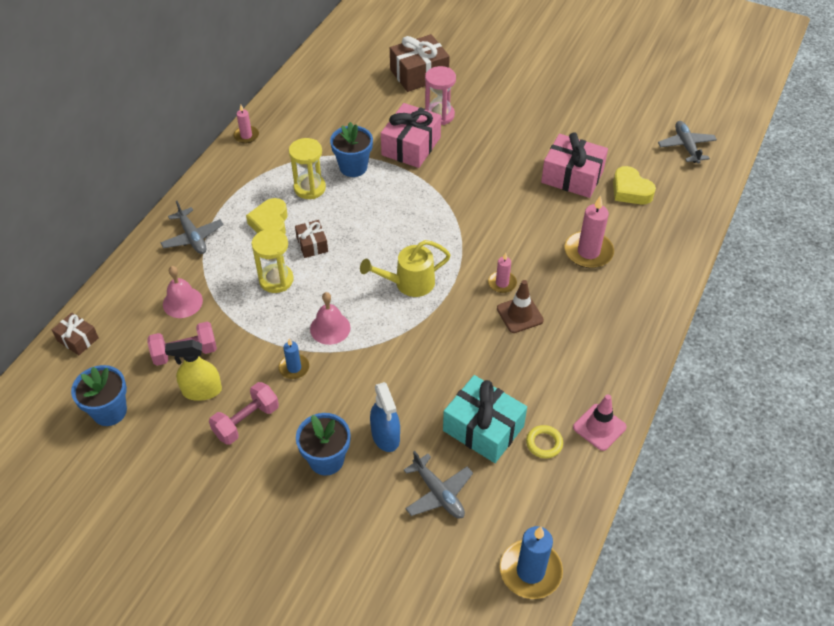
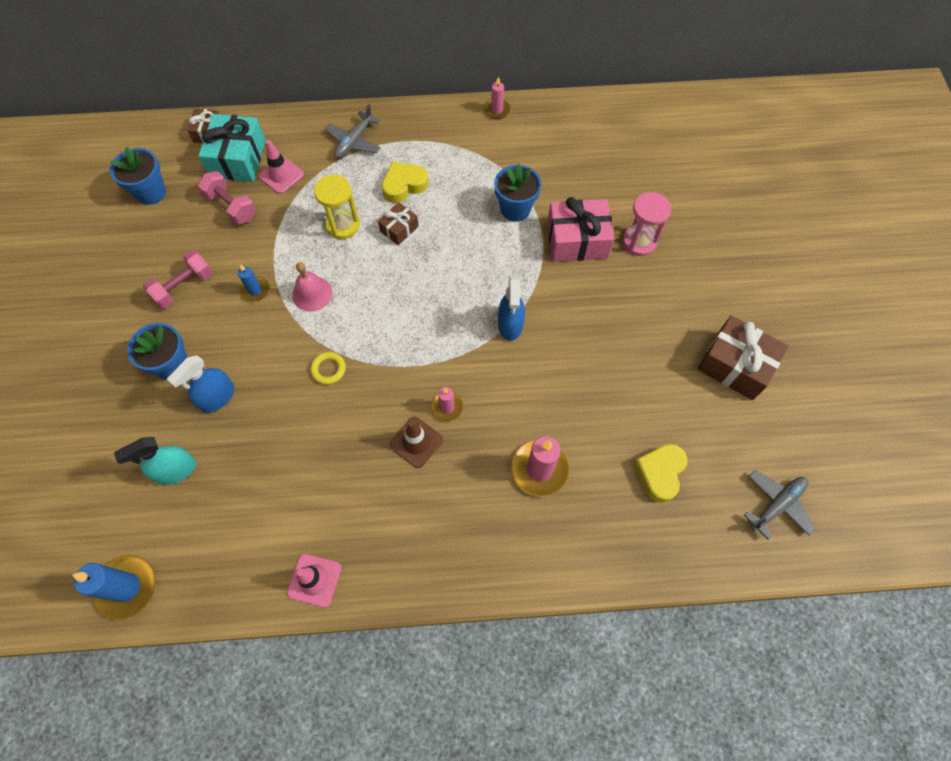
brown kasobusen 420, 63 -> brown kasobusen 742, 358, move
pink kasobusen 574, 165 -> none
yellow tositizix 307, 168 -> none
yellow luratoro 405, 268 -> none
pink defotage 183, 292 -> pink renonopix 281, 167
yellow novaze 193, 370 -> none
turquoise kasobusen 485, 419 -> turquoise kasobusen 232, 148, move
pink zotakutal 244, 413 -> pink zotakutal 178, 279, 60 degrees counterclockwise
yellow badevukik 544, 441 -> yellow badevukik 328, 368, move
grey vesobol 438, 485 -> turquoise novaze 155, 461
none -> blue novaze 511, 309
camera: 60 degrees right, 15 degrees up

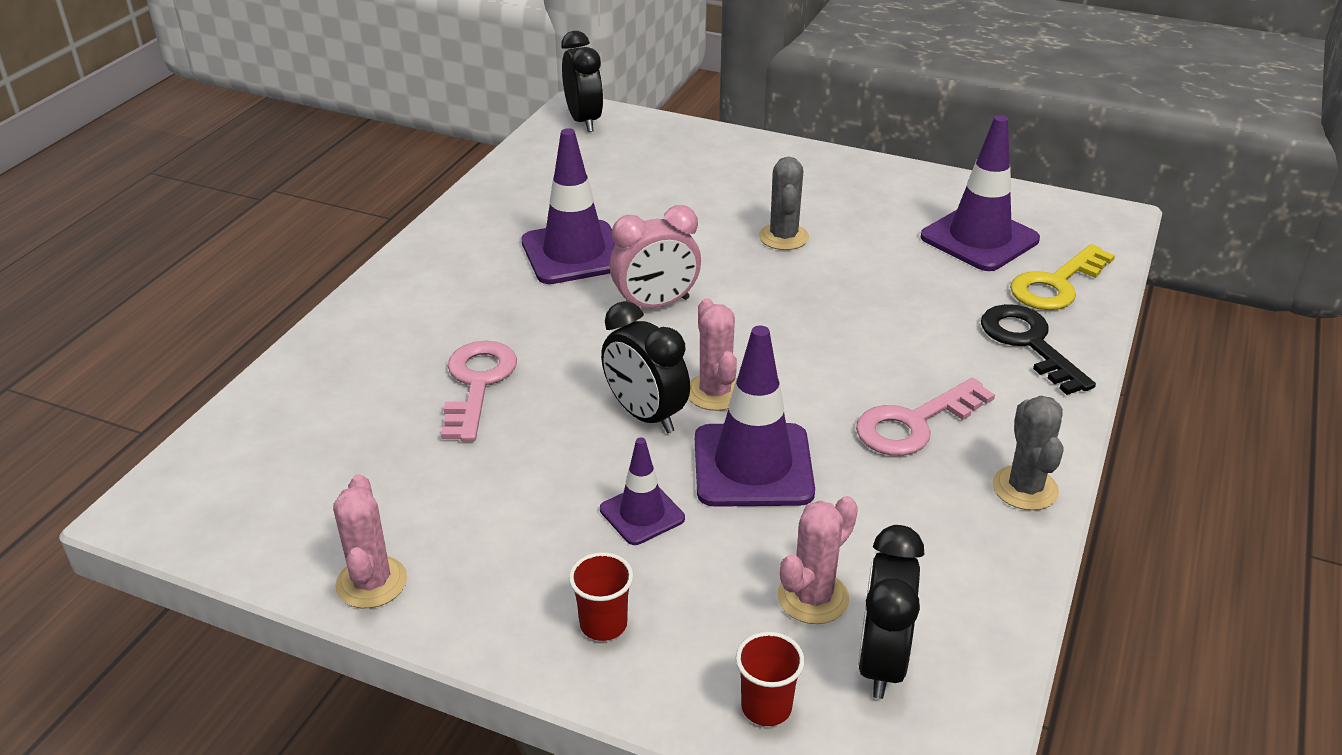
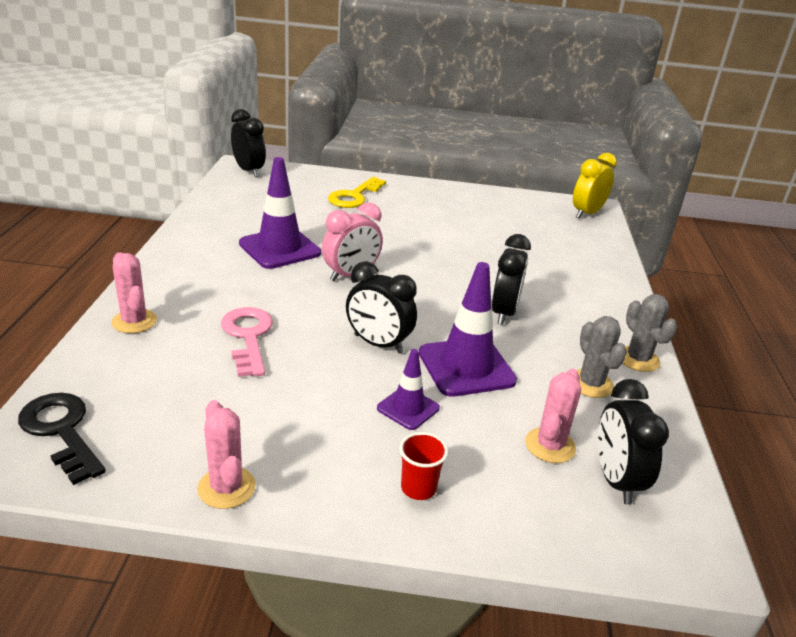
purple renonopix 980, 193 -> none
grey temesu 784, 203 -> grey temesu 602, 357, move
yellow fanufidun 1062, 277 -> yellow fanufidun 357, 192, move
pink temesu 713, 355 -> pink temesu 134, 292, move
black fanufidun 1038, 349 -> black fanufidun 62, 439, move
pink fanufidun 925, 417 -> none
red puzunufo 770, 679 -> none
none -> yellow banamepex 595, 186
none -> black banamepex 511, 279
camera: 20 degrees left, 5 degrees down

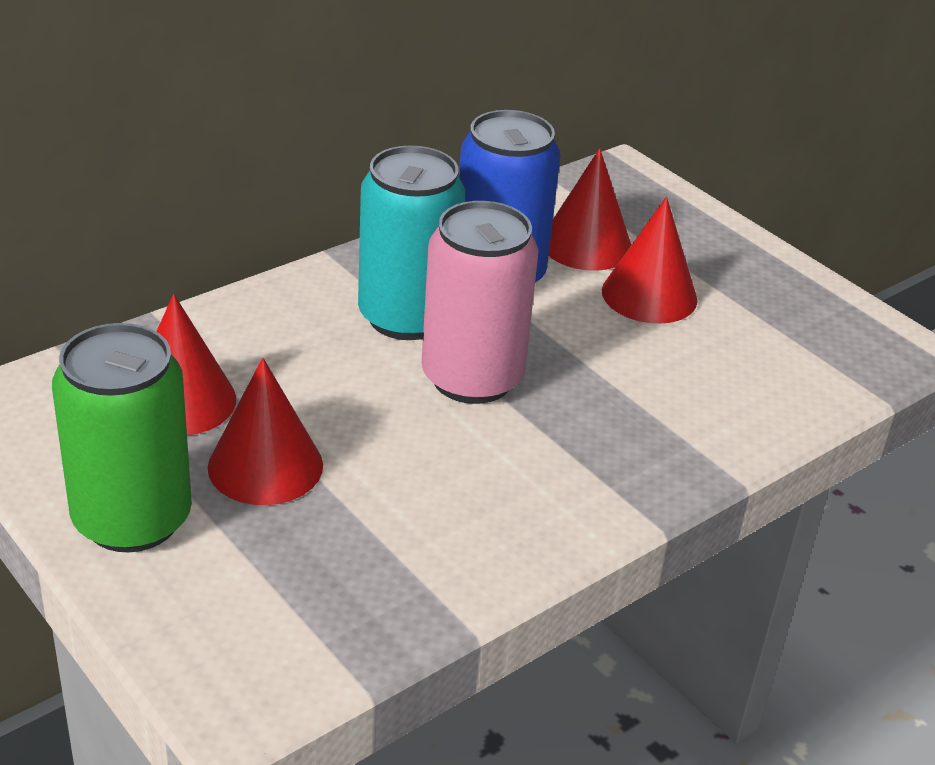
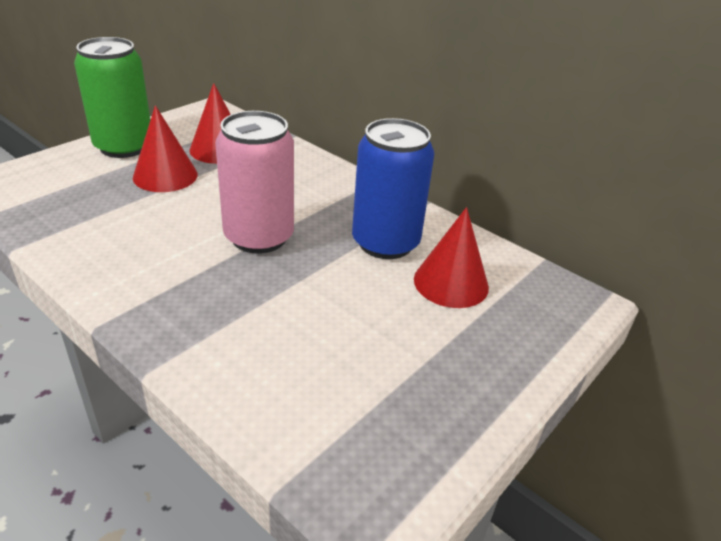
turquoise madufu 411, 242 -> none
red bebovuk 650, 260 -> none
camera: 80 degrees right, 0 degrees up

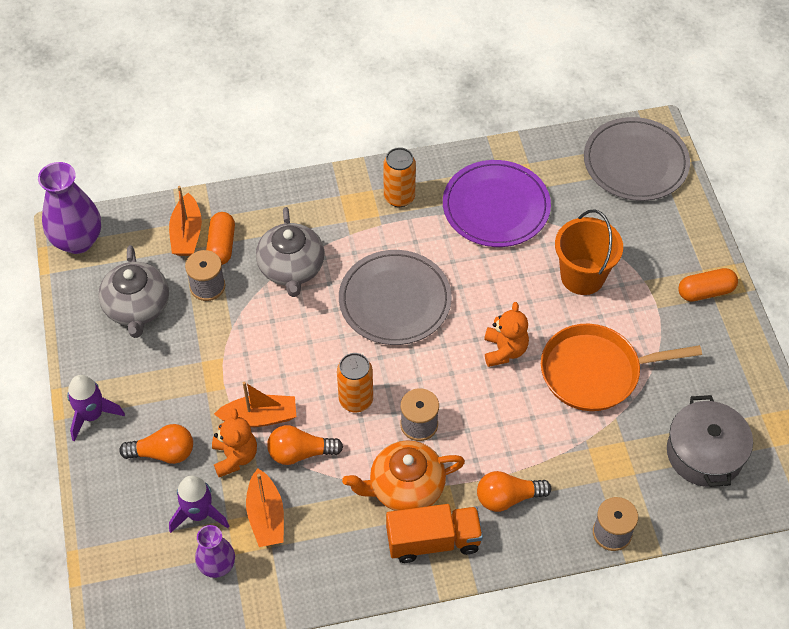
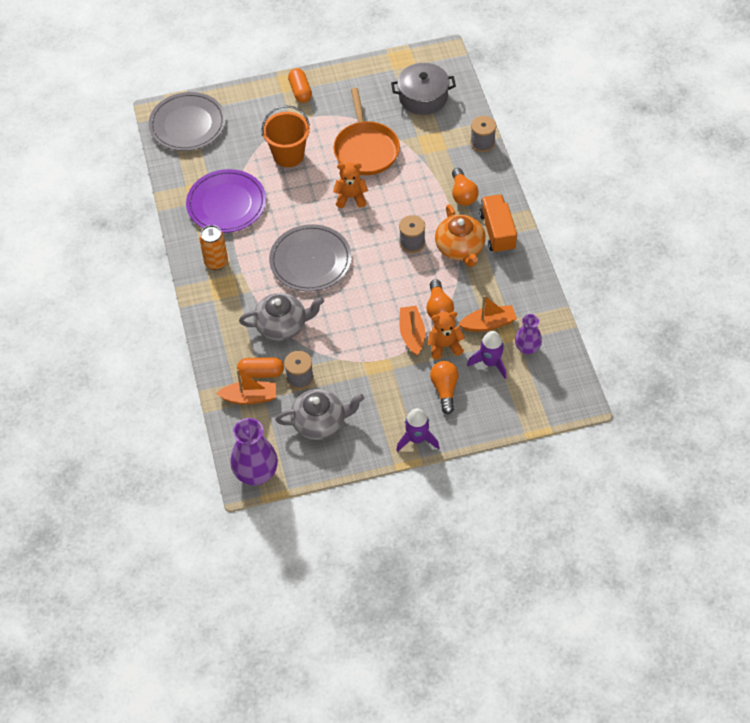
orange madufu 355, 382 -> none
camera: 90 degrees left, 0 degrees up

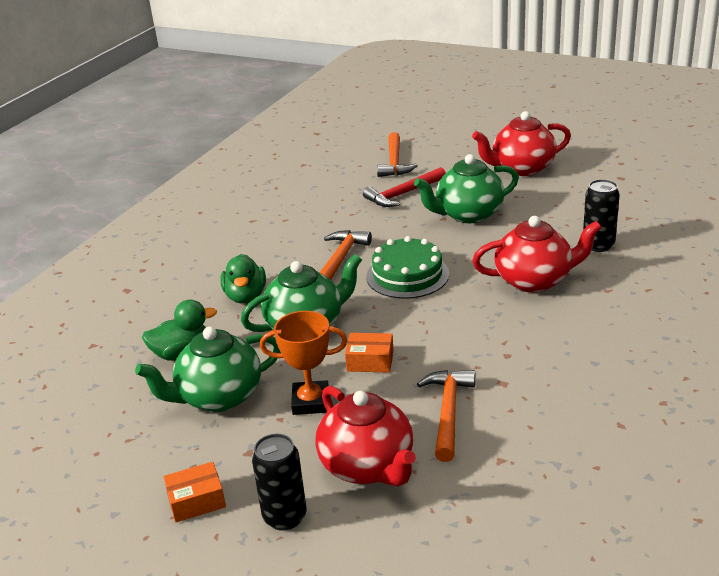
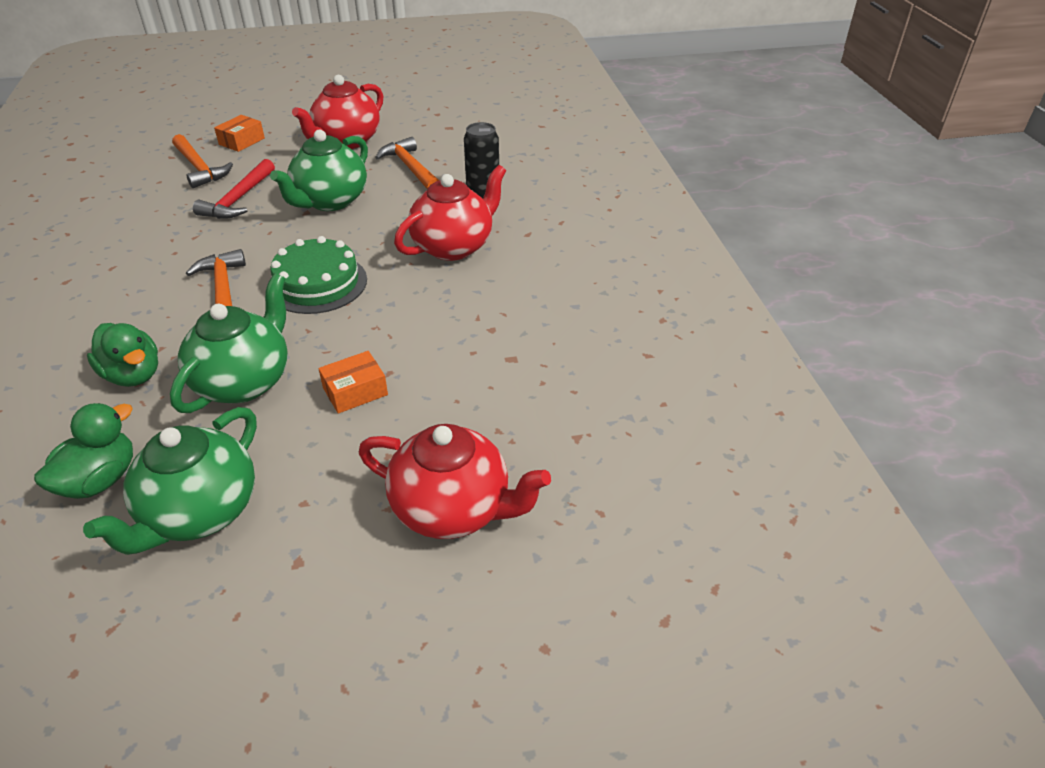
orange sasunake 304, 363 -> none
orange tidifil 446, 416 -> orange tidifil 407, 163, move
black madufu 279, 482 -> none
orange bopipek 194, 492 -> orange bopipek 239, 133, move
camera: 40 degrees left, 10 degrees up

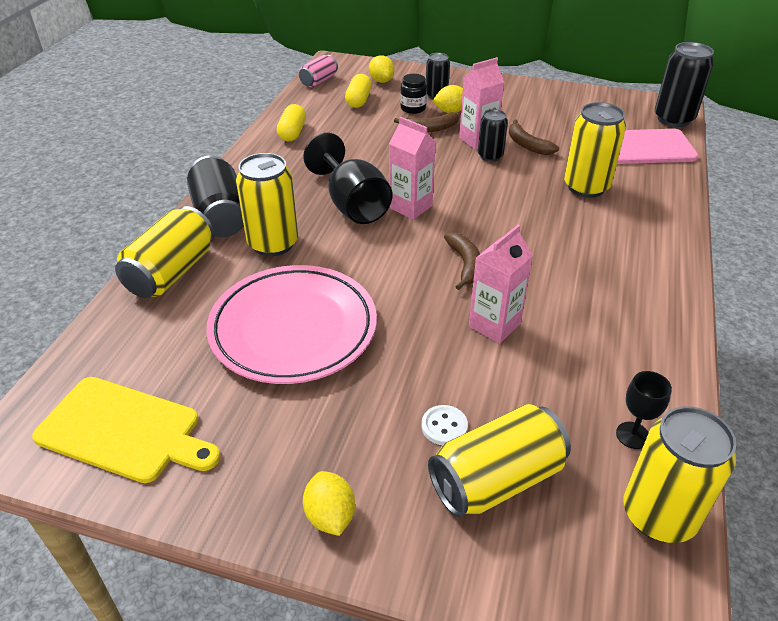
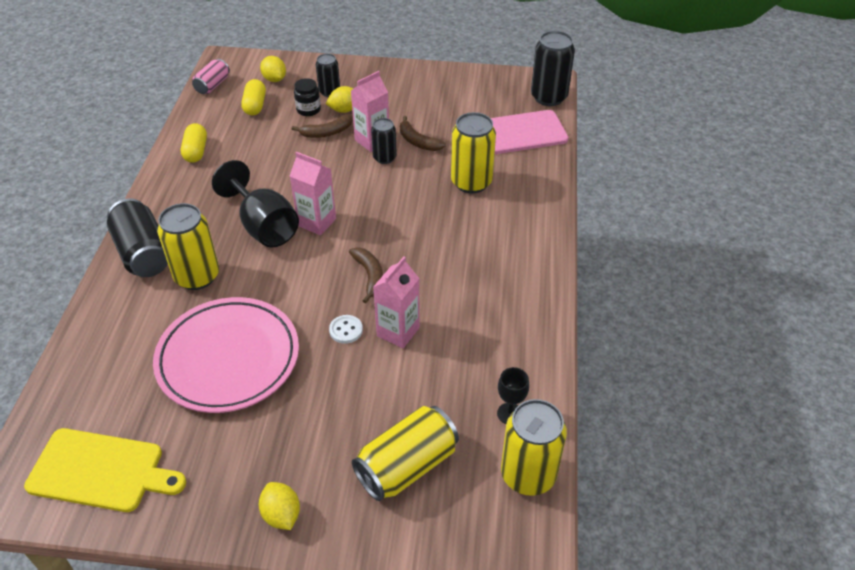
yellow madufu 164, 252 -> none
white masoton 444, 425 -> white masoton 346, 329, move
camera: 10 degrees left, 5 degrees up

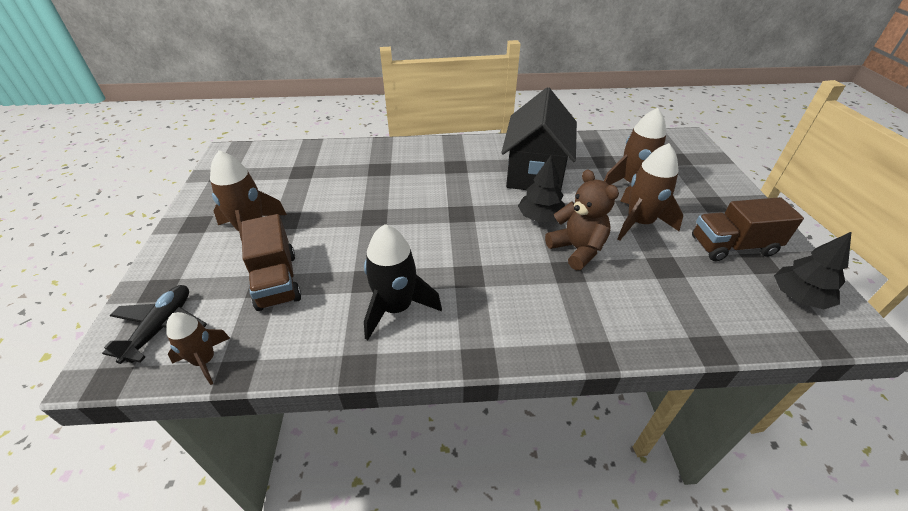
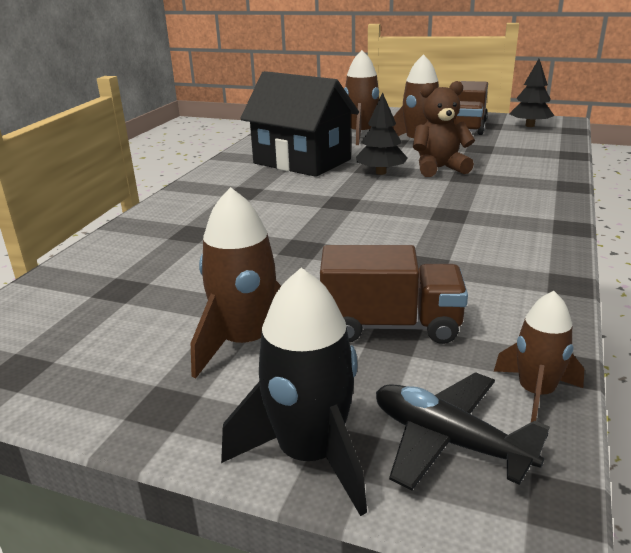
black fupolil 403, 282 -> black fupolil 294, 392, move
camera: 65 degrees left, 15 degrees down

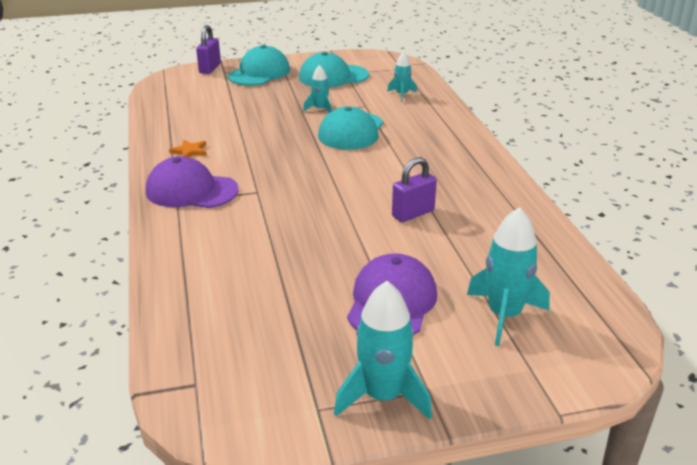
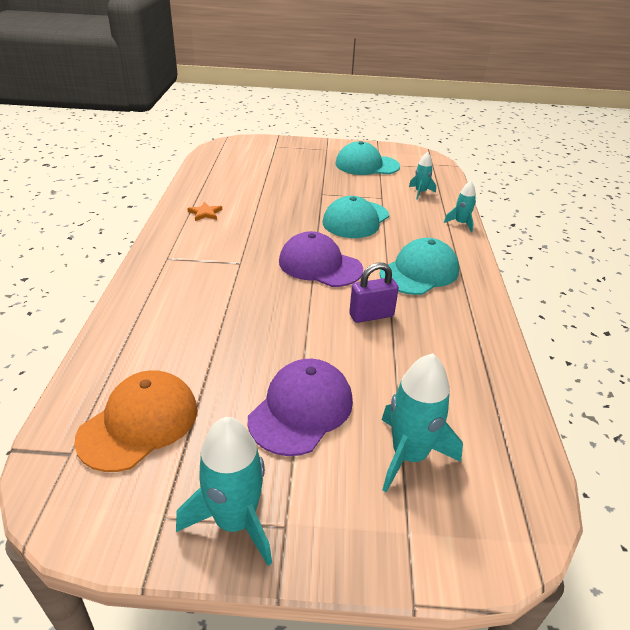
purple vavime 208, 49 -> none
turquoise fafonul 259, 65 -> turquoise fafonul 419, 266, move
turquoise fupolil 317, 89 -> turquoise fupolil 460, 206, move
purple fafonul 192, 182 -> purple fafonul 321, 259, move
none -> orange fafonul 136, 421
camera: 15 degrees right, 5 degrees up

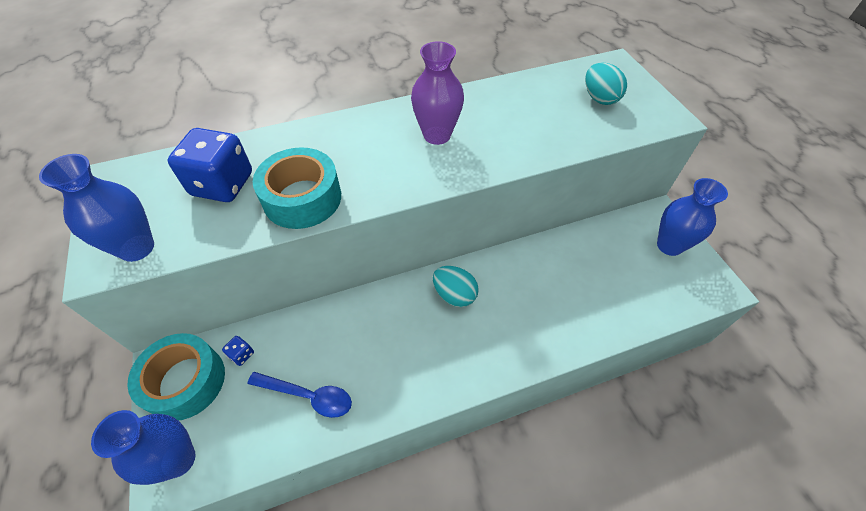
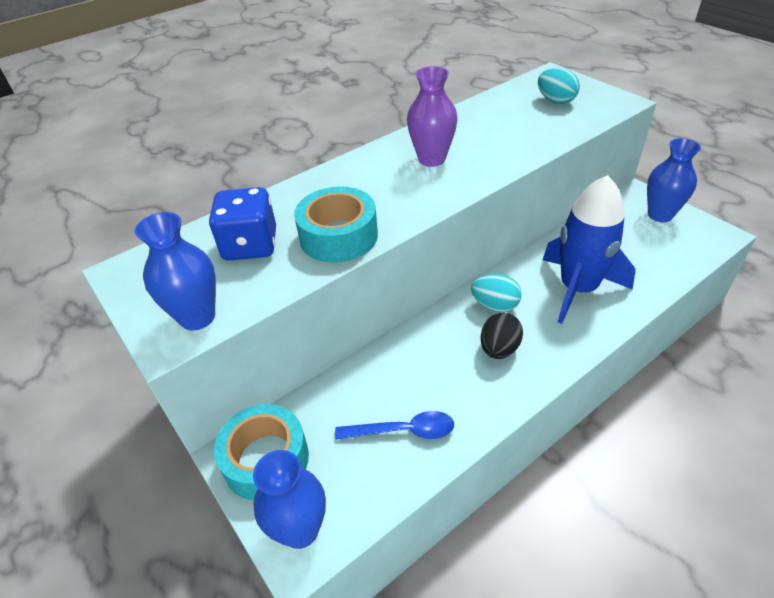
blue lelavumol 238, 351 -> none
none -> blue fupolil 589, 249
none -> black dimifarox 502, 335
camera: 15 degrees left, 10 degrees down

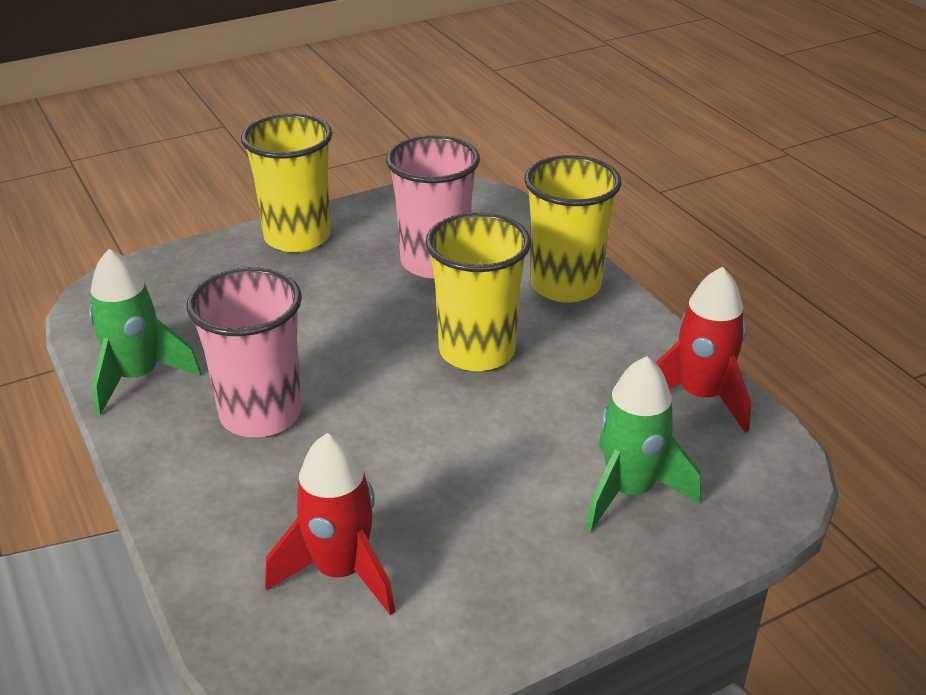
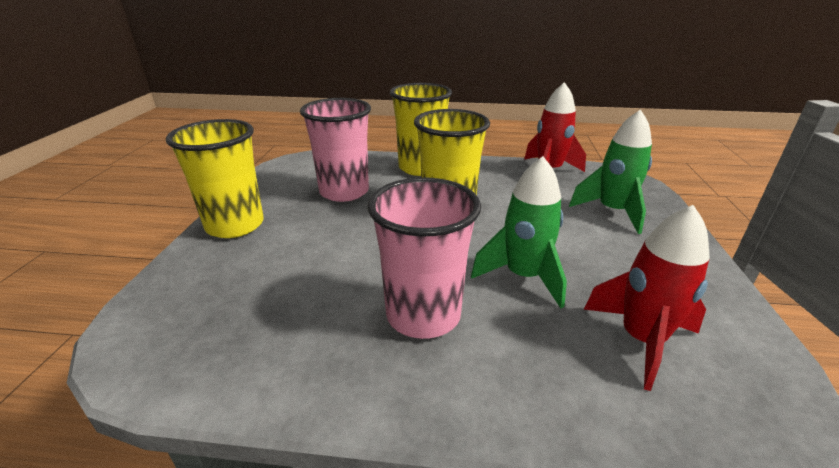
green fupolil 145, 332 -> green fupolil 519, 232, move
camera: 55 degrees left, 5 degrees down

